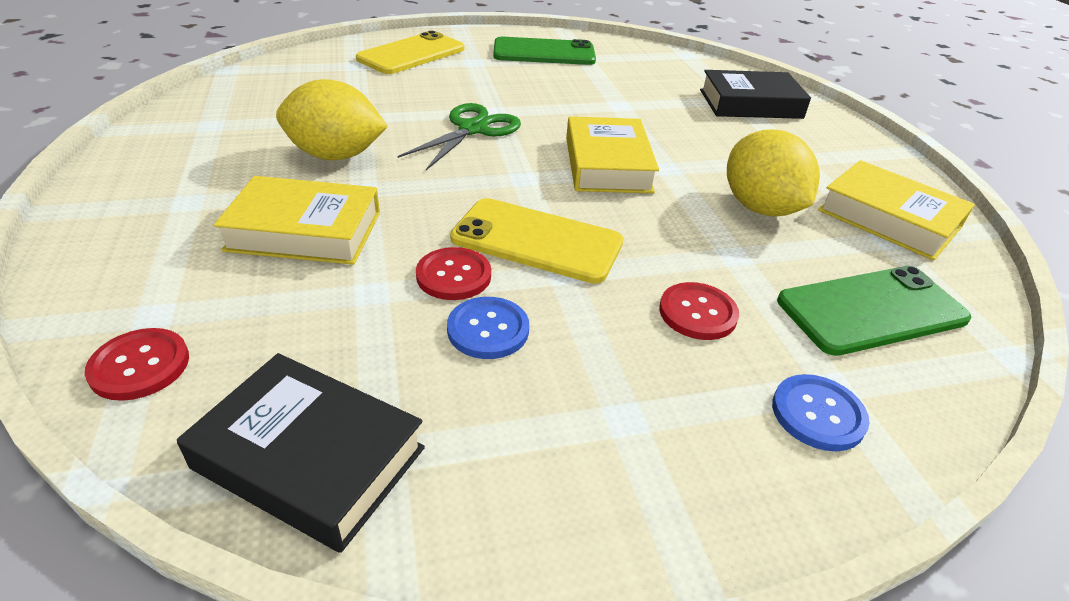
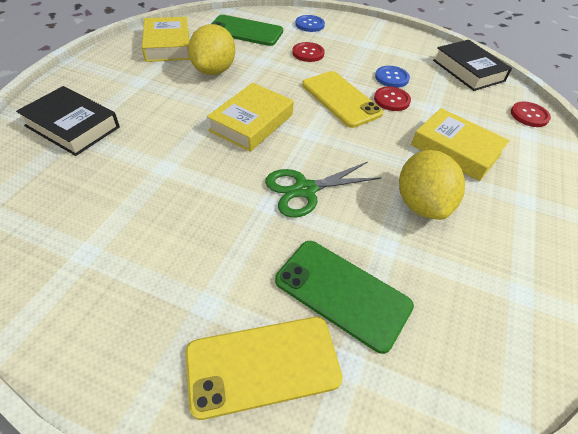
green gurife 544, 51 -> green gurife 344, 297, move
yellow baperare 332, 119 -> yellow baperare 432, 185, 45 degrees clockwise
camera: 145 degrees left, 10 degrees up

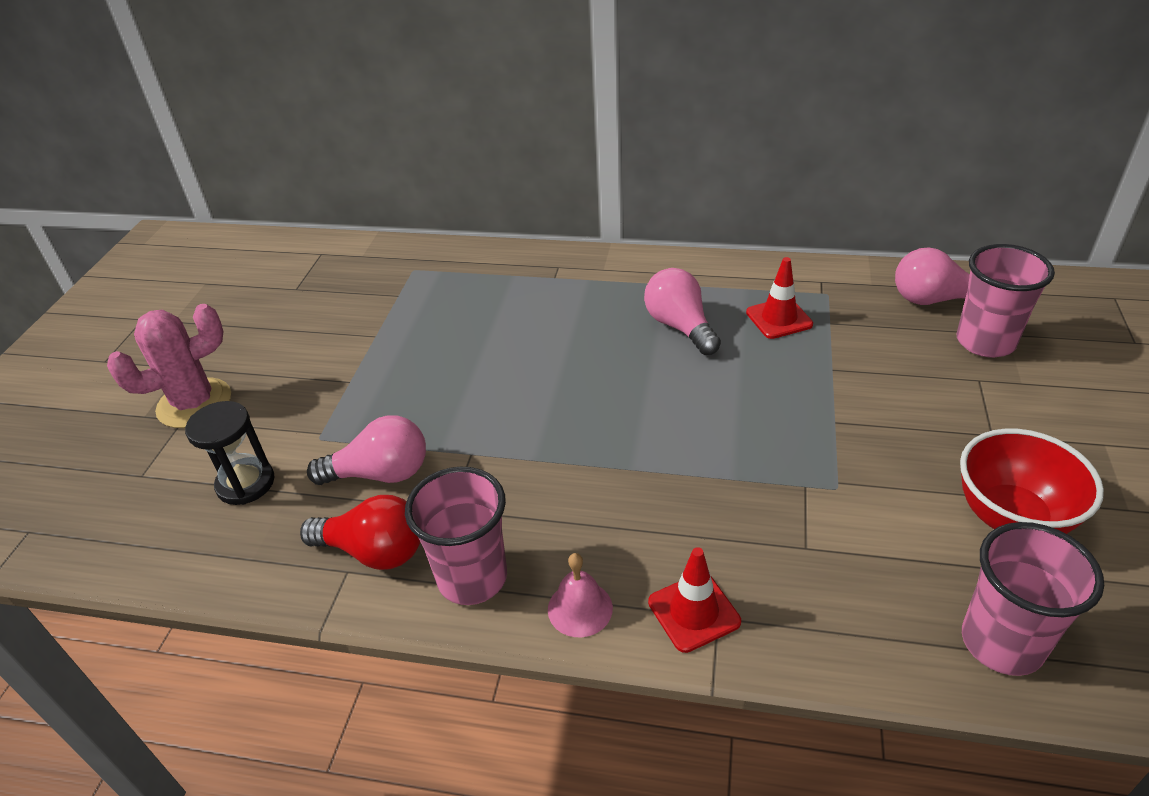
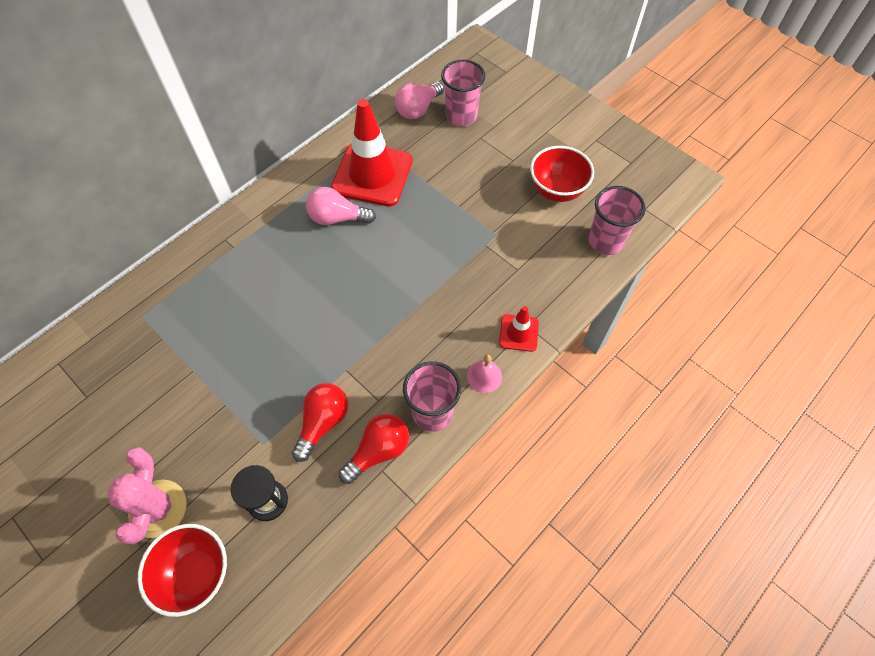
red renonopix 779, 298 -> red renonopix 371, 152, x2.10
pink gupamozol 366, 450 -> red gupamozol 320, 422
none -> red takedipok 182, 570
camera: 60 degrees left, 20 degrees up

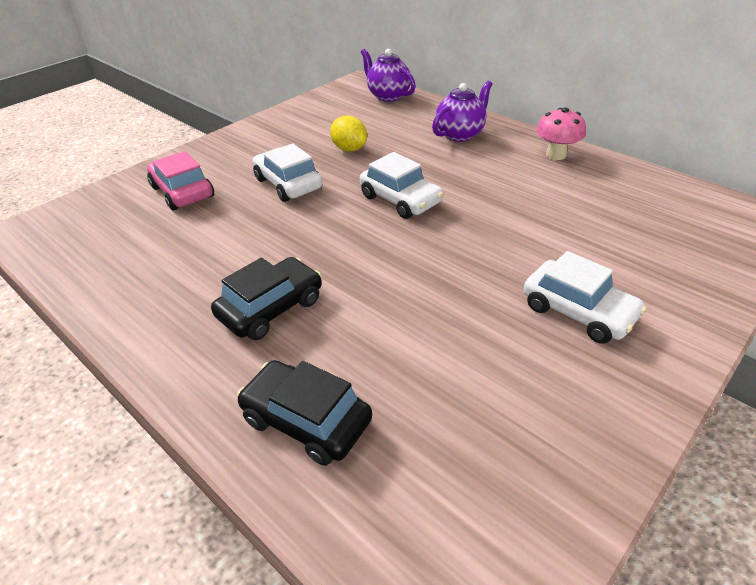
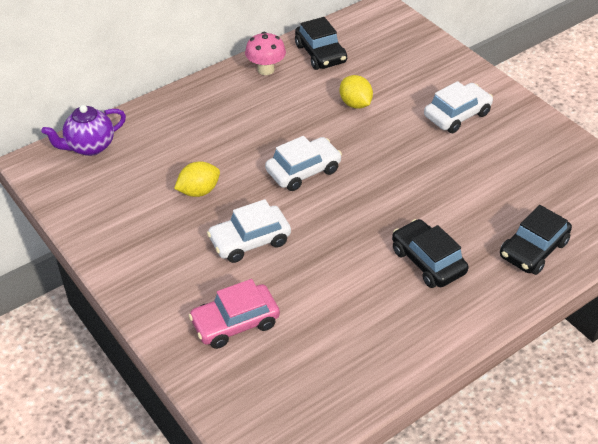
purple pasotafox 462, 111 -> none
none -> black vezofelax 321, 43
none -> yellow baperare 356, 92
camera: 80 degrees left, 5 degrees up

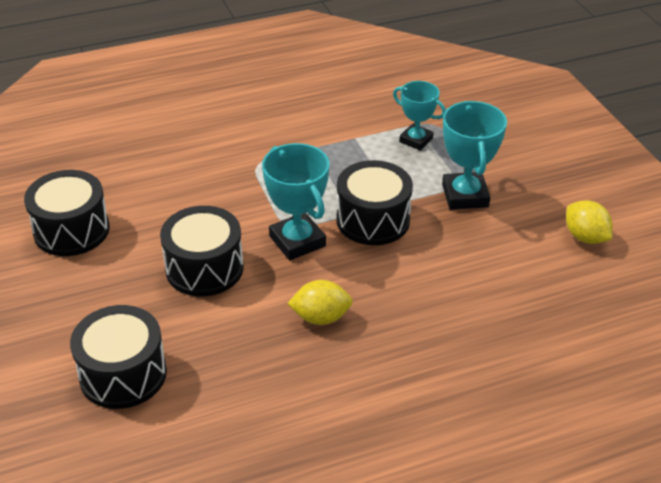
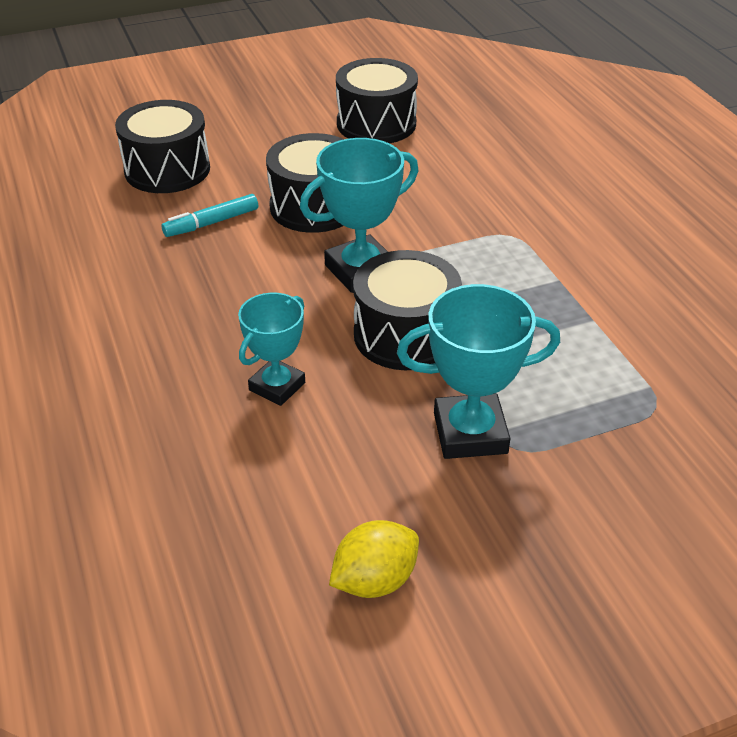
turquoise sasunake 419, 116 -> turquoise sasunake 271, 349, move
yellow baperare 320, 302 -> none
none -> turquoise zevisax 209, 215
camera: 90 degrees right, 0 degrees up

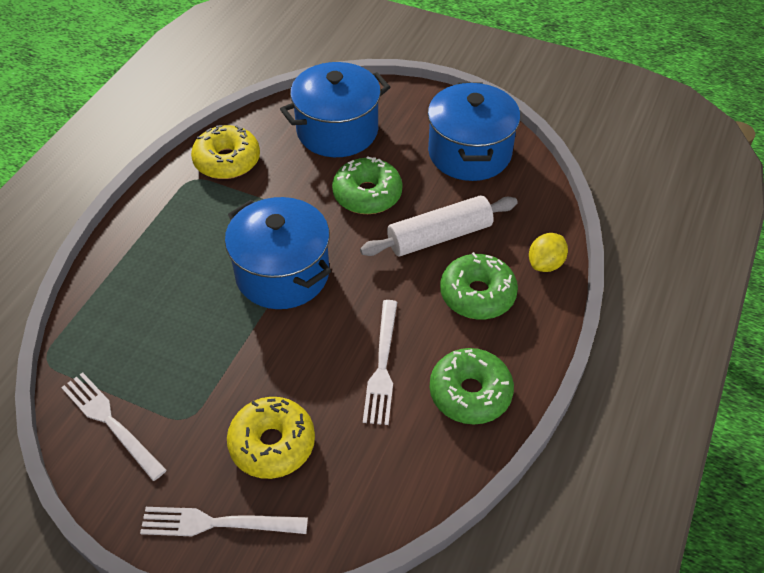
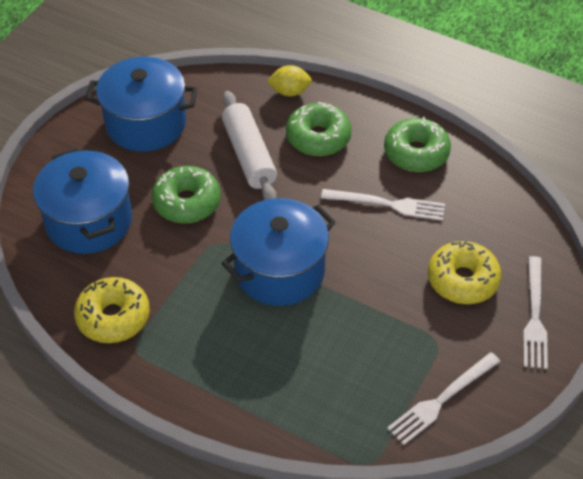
yellow baperare 548, 252 -> yellow baperare 289, 81, 45 degrees counterclockwise
camera: 85 degrees left, 0 degrees up

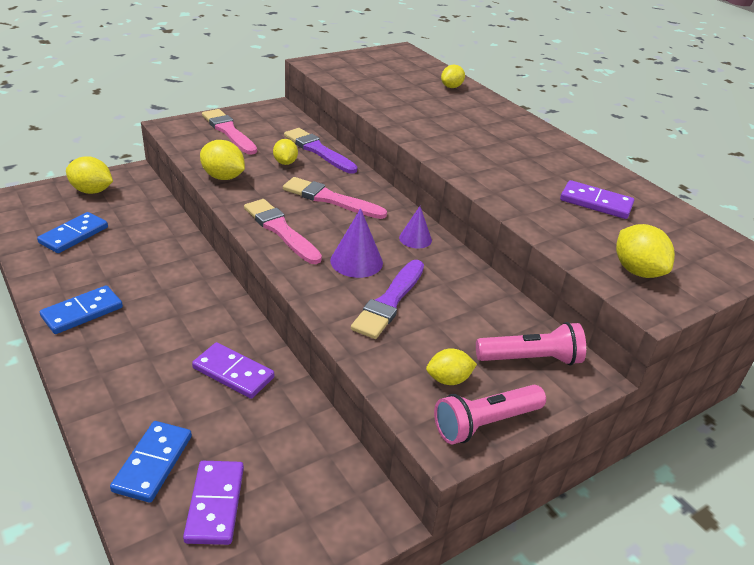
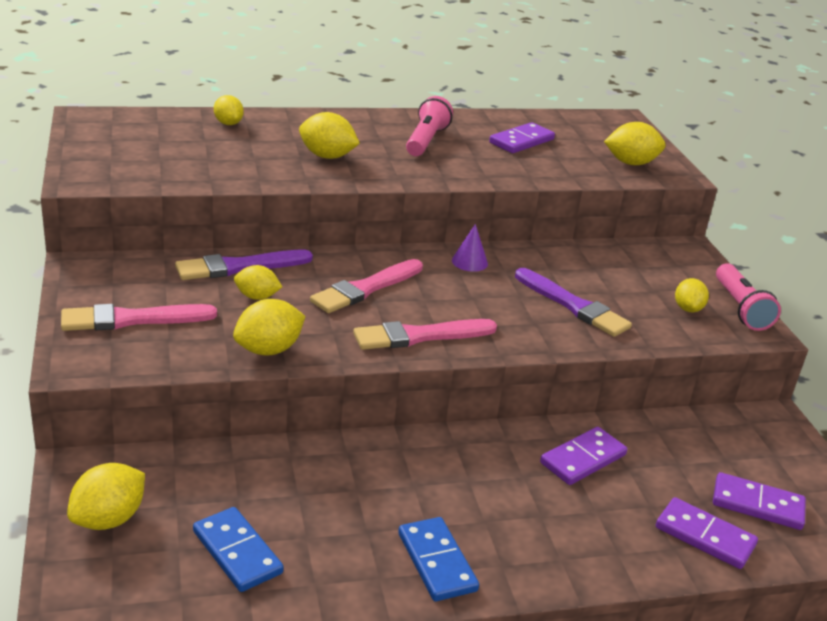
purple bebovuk 356, 243 -> none
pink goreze 531, 343 -> pink goreze 429, 126, move
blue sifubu 151, 462 -> purple sifubu 707, 533
none -> yellow baperare 329, 135
camera: 70 degrees left, 5 degrees down

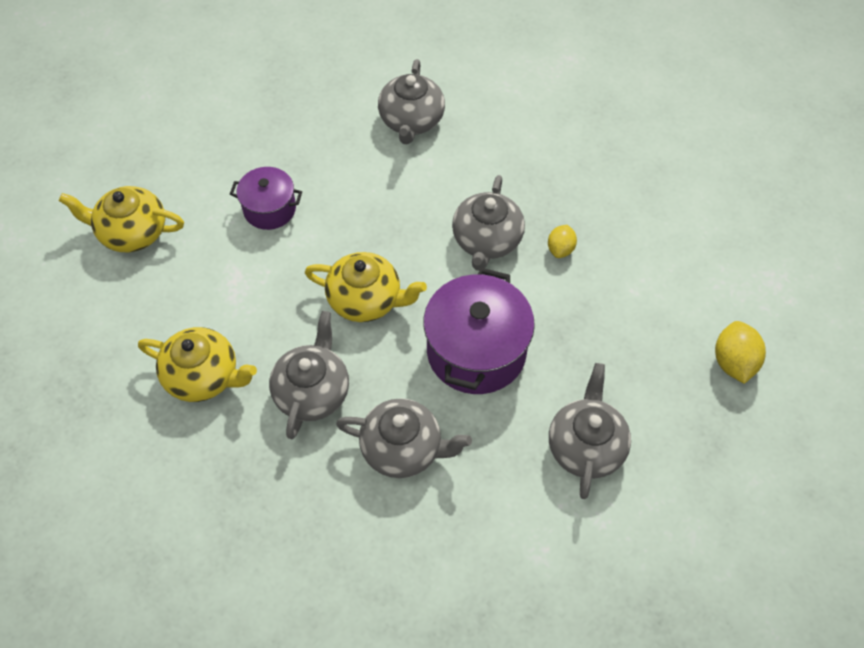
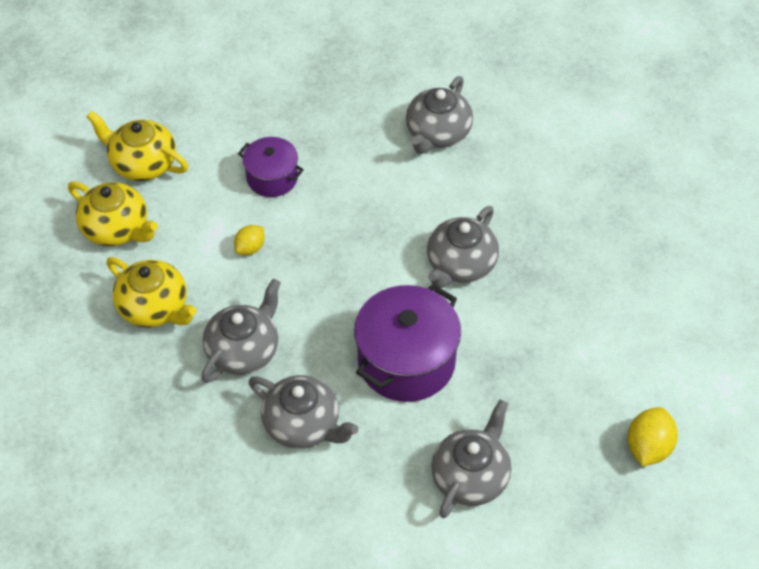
yellow baperare 562, 241 -> yellow baperare 249, 240, move
yellow pasotafox 366, 287 -> yellow pasotafox 113, 213, move
camera: 20 degrees right, 5 degrees down

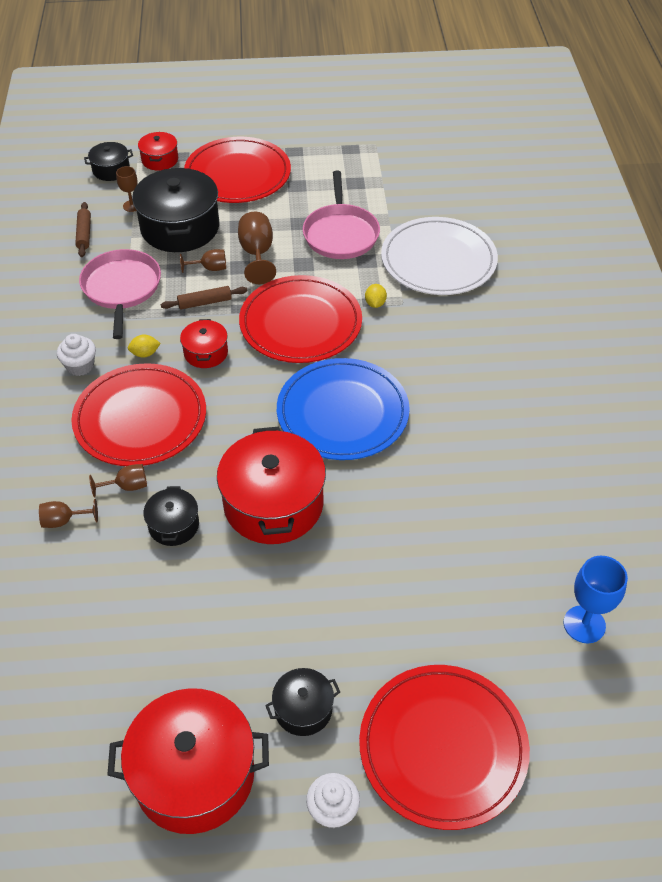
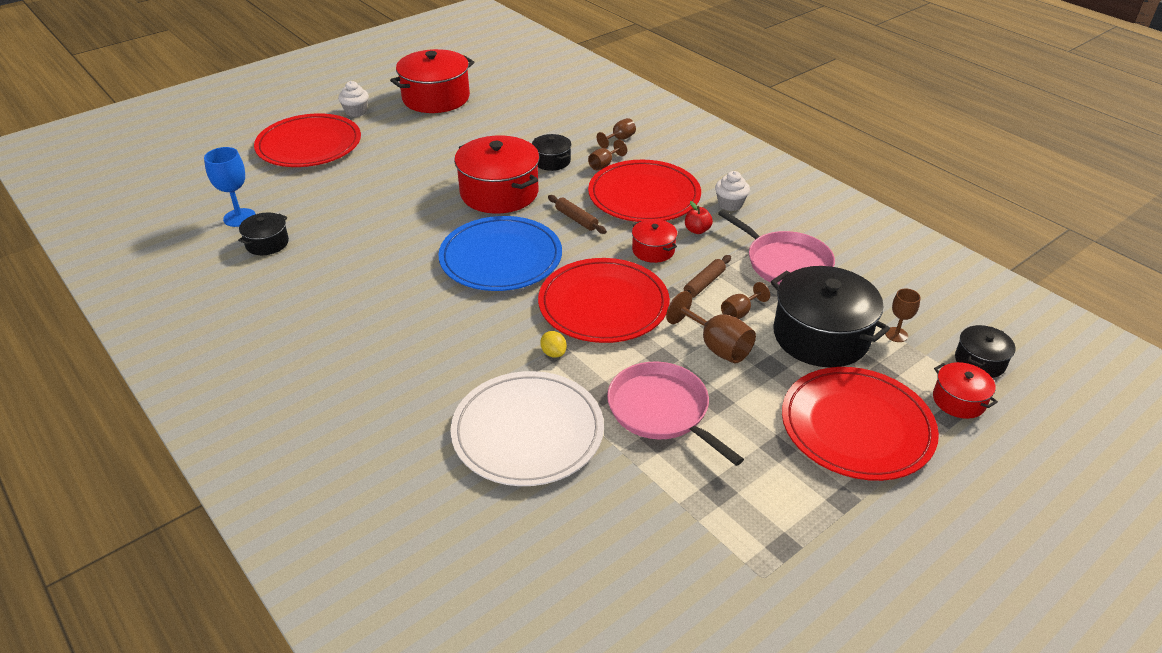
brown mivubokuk 83, 229 -> brown mivubokuk 577, 214, move
yellow baperare 144, 346 -> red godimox 699, 217
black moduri 302, 702 -> black moduri 263, 233, move
camera: 145 degrees right, 10 degrees down

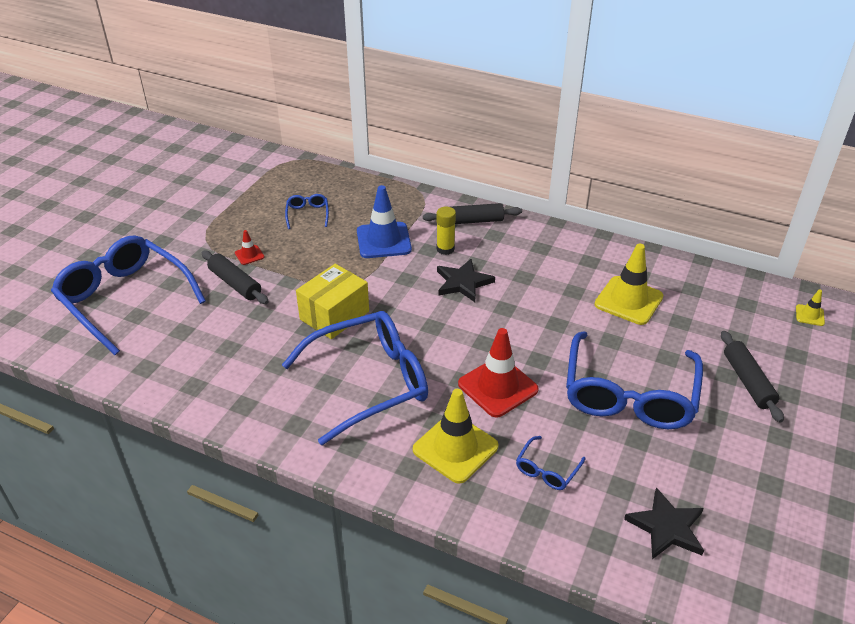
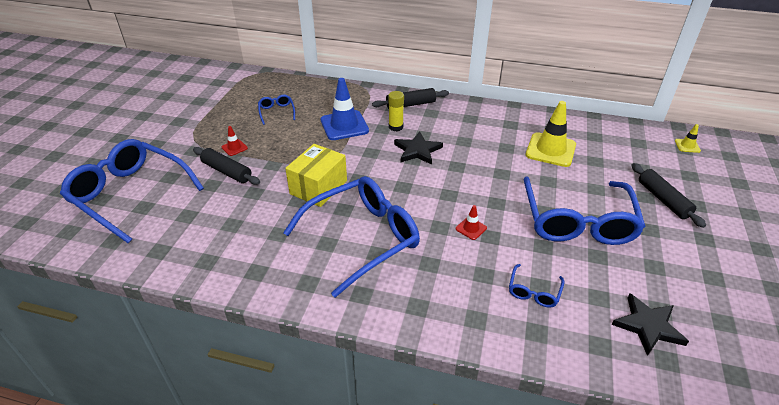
red renonopix 498, 373 -> red renonopix 471, 222, x0.46
yellow renonopix 455, 436 -> none
camera: 10 degrees left, 0 degrees up

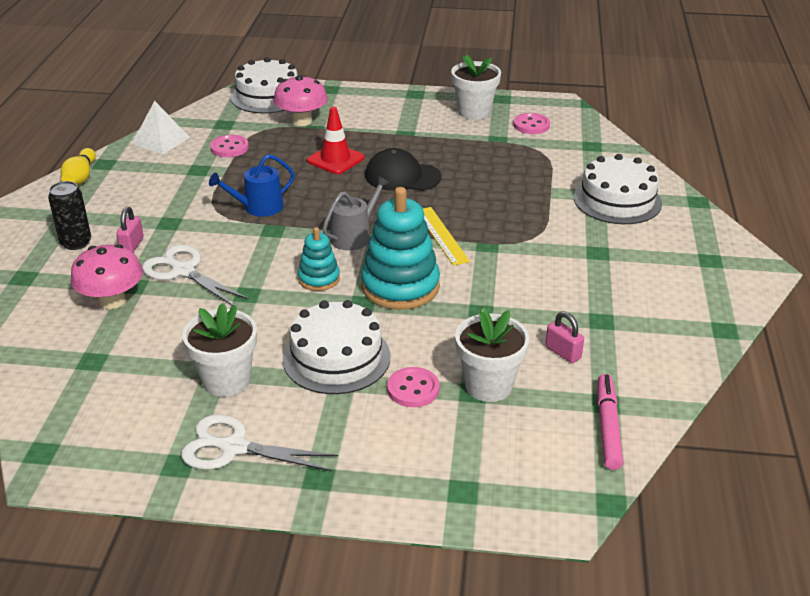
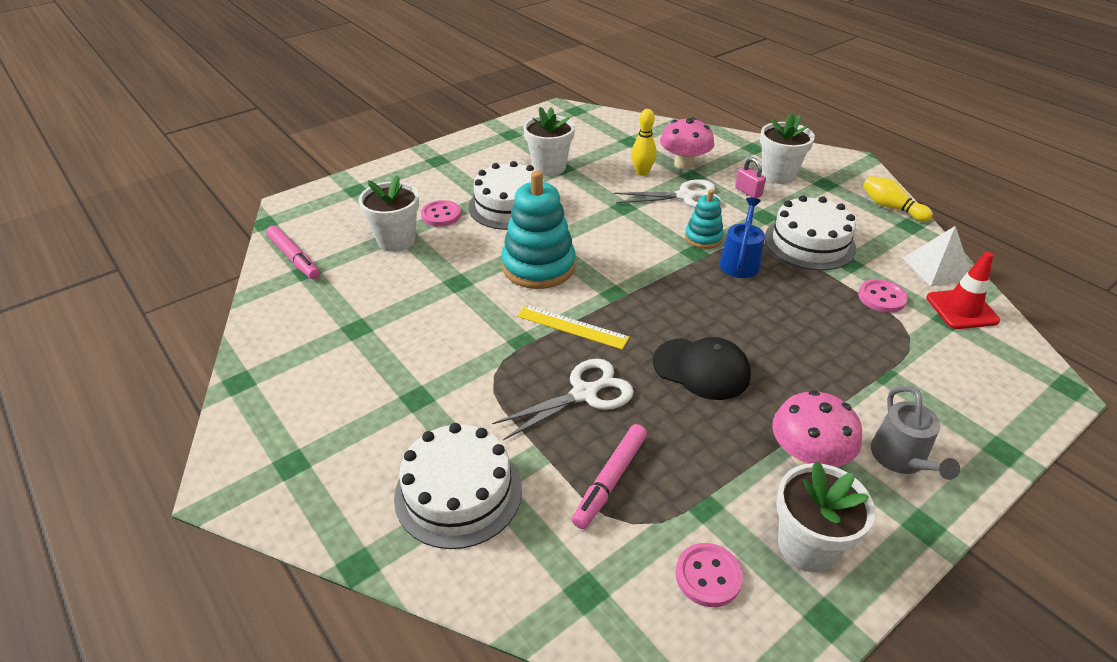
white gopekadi 264, 85 -> white gopekadi 810, 232, move
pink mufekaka 300, 100 -> pink mufekaka 817, 428, move
red renonopix 335, 140 -> red renonopix 963, 290, move
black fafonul 403, 169 -> black fafonul 702, 368, 60 degrees clockwise
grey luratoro 356, 213 -> grey luratoro 915, 433, move
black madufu 69, 215 -> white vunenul 787, 148
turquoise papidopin 319, 259 -> turquoise papidopin 704, 219, move
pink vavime 564, 337 -> none
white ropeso 259, 442 -> white ropeso 563, 399, move
none -> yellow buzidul 644, 142
none -> pink zevisax 609, 476
camera: 135 degrees right, 5 degrees up

